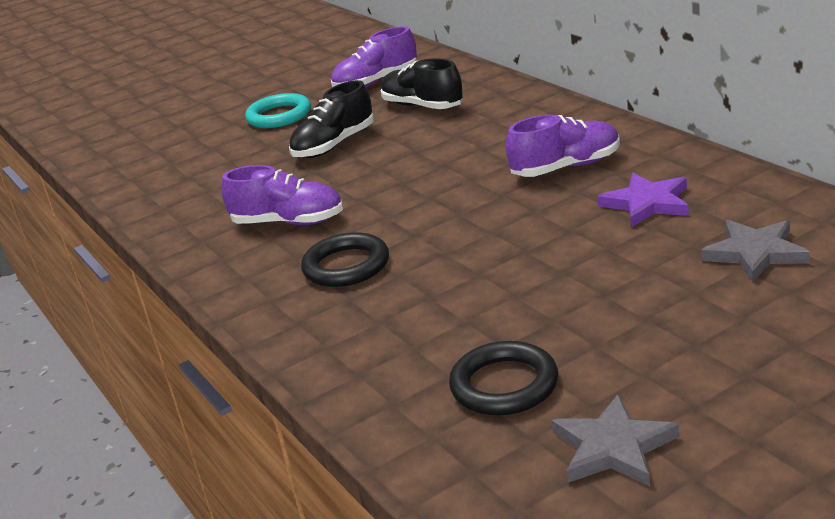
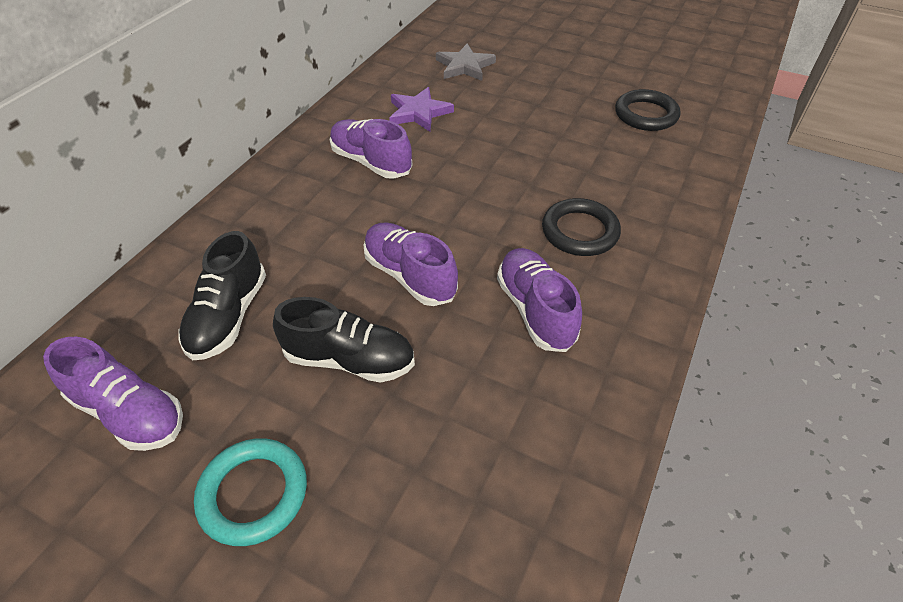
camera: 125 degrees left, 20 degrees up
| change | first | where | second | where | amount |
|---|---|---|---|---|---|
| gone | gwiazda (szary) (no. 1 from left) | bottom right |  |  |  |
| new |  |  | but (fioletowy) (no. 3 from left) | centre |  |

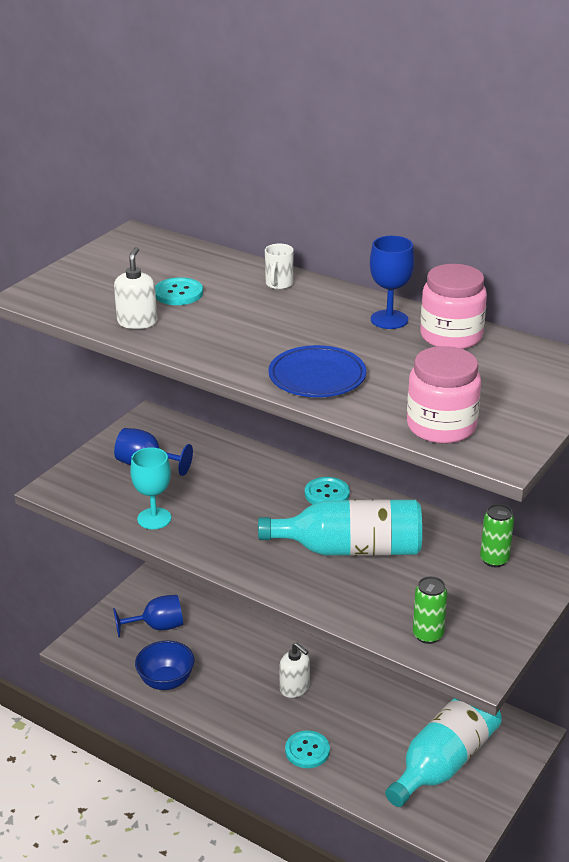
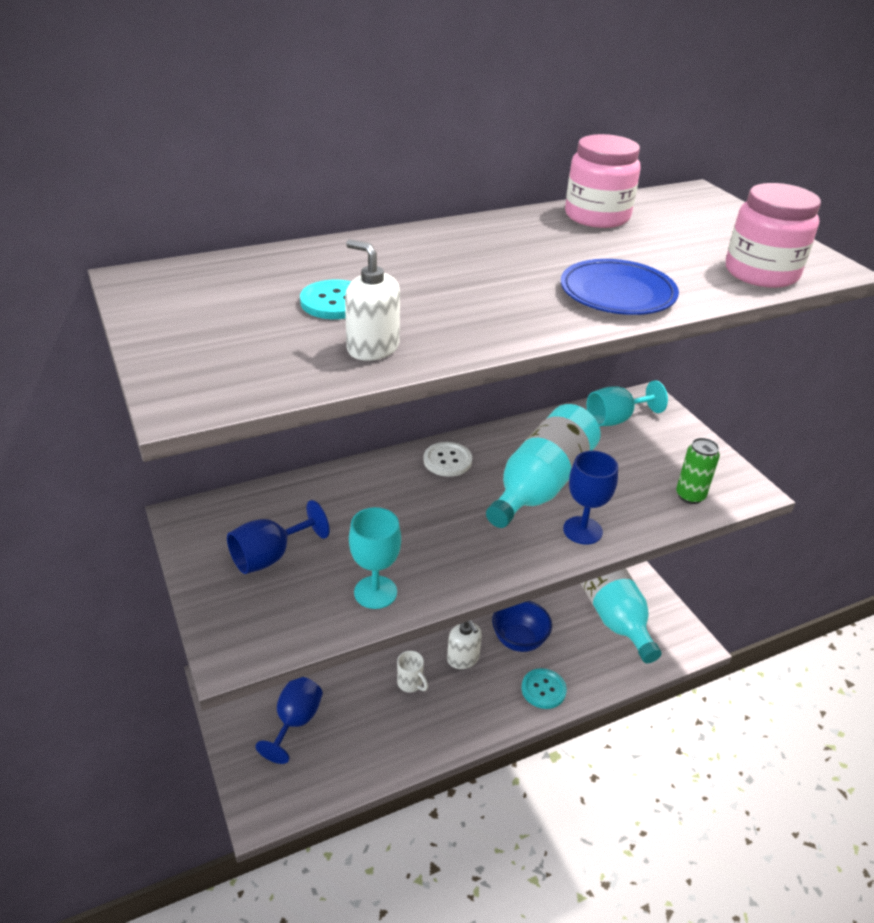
camera: 60 degrees left, 5 degrees up
| change | first | where | second | where | amount |
|---|---|---|---|---|---|
| shifted | miska (niebieski) | bottom left |  | bottom centre |  |
| shifted | kubek (biały) | top centre |  | bottom centre |  |
| rotated | dozownik mydła (biały) (no. 2 from left) | bottom centre |  | bottom centre | 75 degrees clockwise |
| repainted | guzik (turkusowy) (no. 3 from left) | centre | guzik (biały) | centre |  |
| shifted | kielich (niebieski) (no. 3 from left) | top right |  | middle right |  |
| swapped | puszka (zielony) (no. 2 from left) | middle right | kielich (turkusowy) (no. 2 from left) | middle right |  |

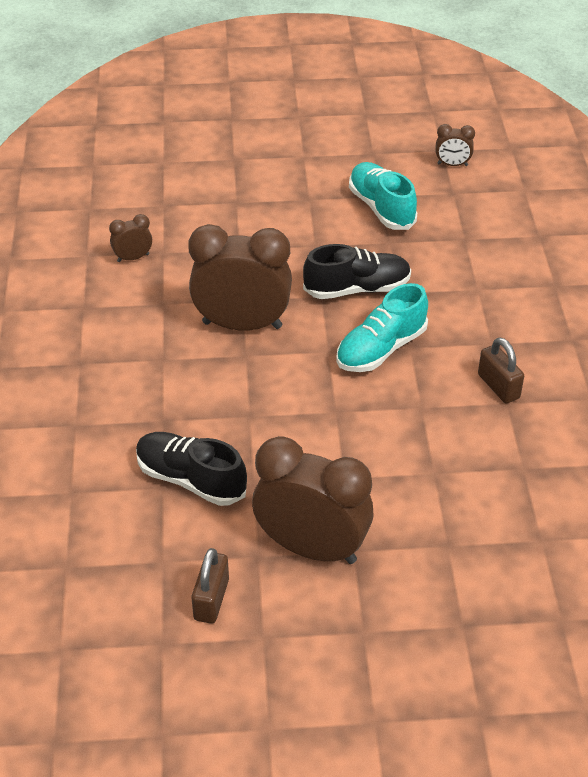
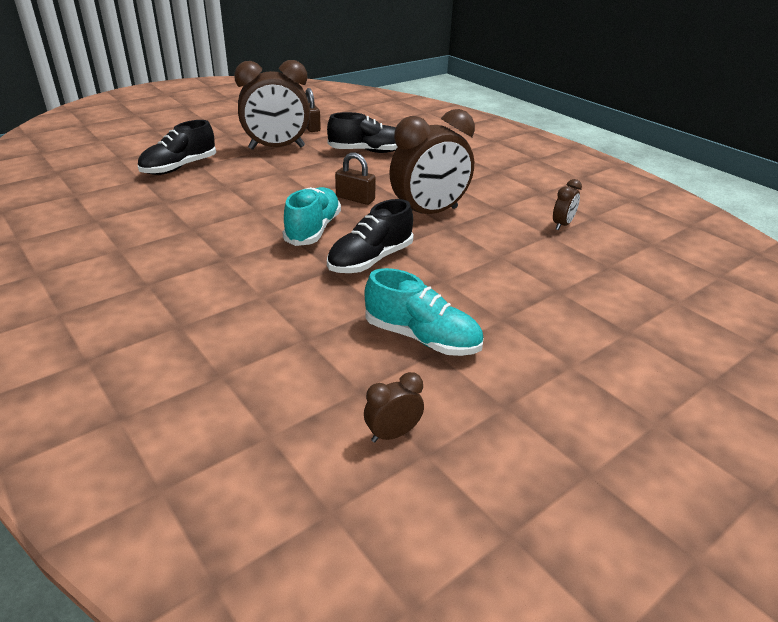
camera: 145 degrees right, 10 degrees down
| change | first | where | second | where | amount |
|---|---|---|---|---|---|
| shifted | kłódka (brązowy) (no. 2 from left) | middle right |  | top centre |  |
| new |  |  | but (czarny) (no. 1 from left) | top left |  |

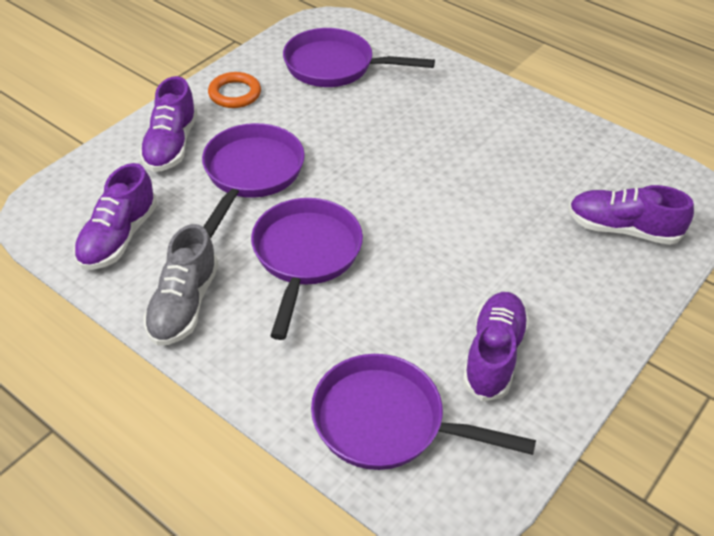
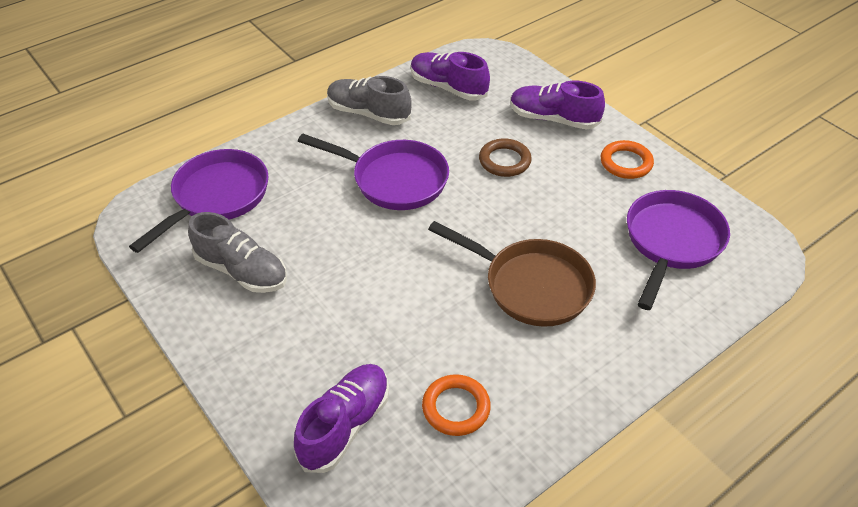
camera: 105 degrees right, 0 degrees up
| change | first | where | second | where | amount |
|---|---|---|---|---|---|
| swapped | patelnia (fioletowy) (no. 1 from left) | centre | pierścień (brązowy) | top centre |  |
| repainted | but (fioletowy) (no. 3 from left) | middle right | but (szary) (no. 1 from left) | middle left |  |
| new |  |  | pierścień (pomarańczowy) (no. 1 from left) | bottom centre |  |
| new |  |  | patelnia (brązowy) | centre |  |

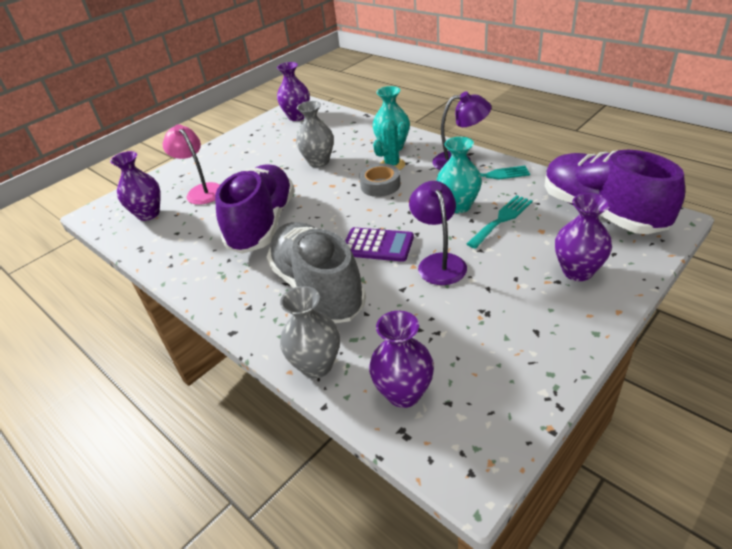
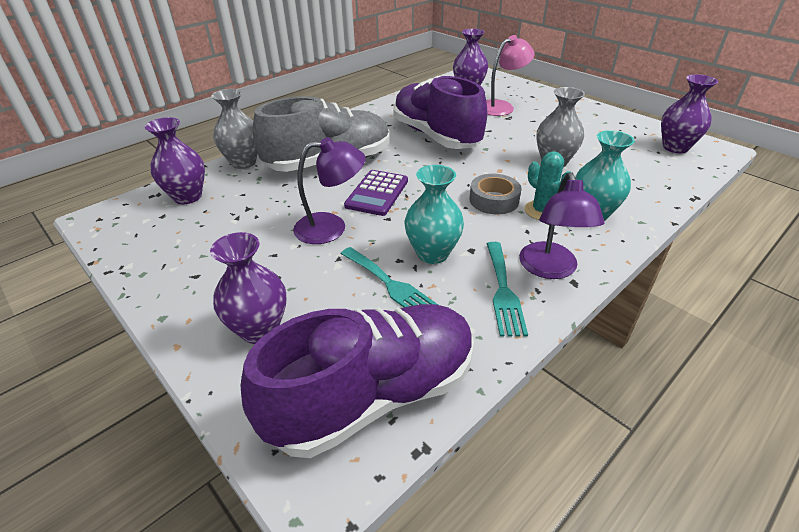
camera: 90 degrees right, 0 degrees up
| change | first | where | second | where | amount |
|---|---|---|---|---|---|
| rotated | but (fioletowy) (no. 1 from left in the first image) | centre | but (fioletowy) (no. 2 from left) | top centre | 135 degrees counterclockwise |

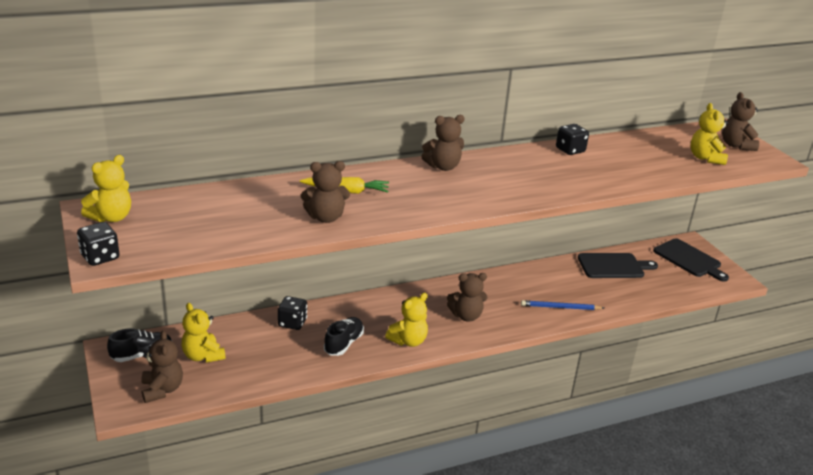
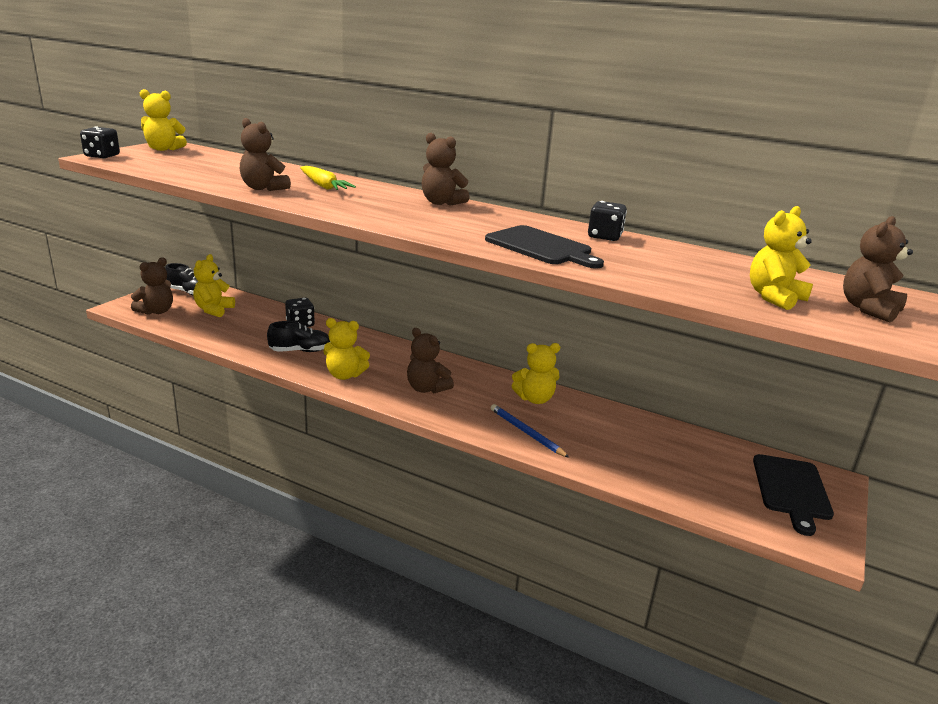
camera: 50 degrees right, 5 degrees down
| change | first | where | second | where | amount |
|---|---|---|---|---|---|
| shifted | deska do krojenia (czarny) (no. 1 from left) | middle right |  | centre |  |
| new |  |  | miś (żółty) (no. 4 from left) | centre |  |

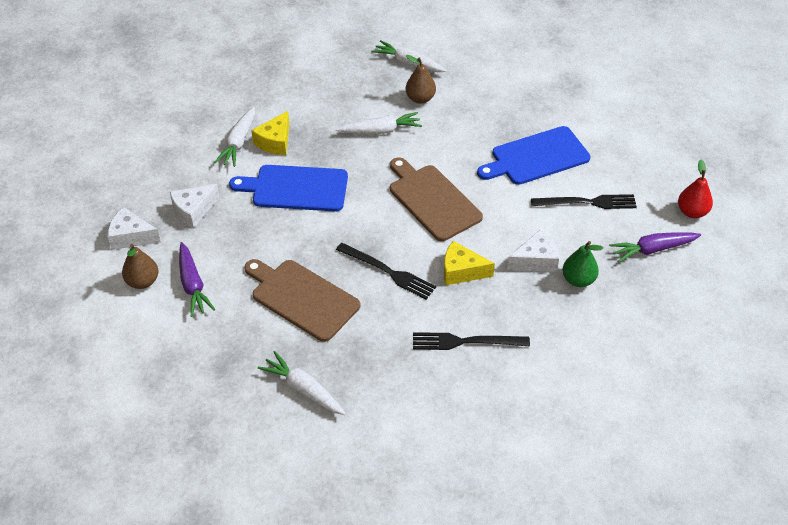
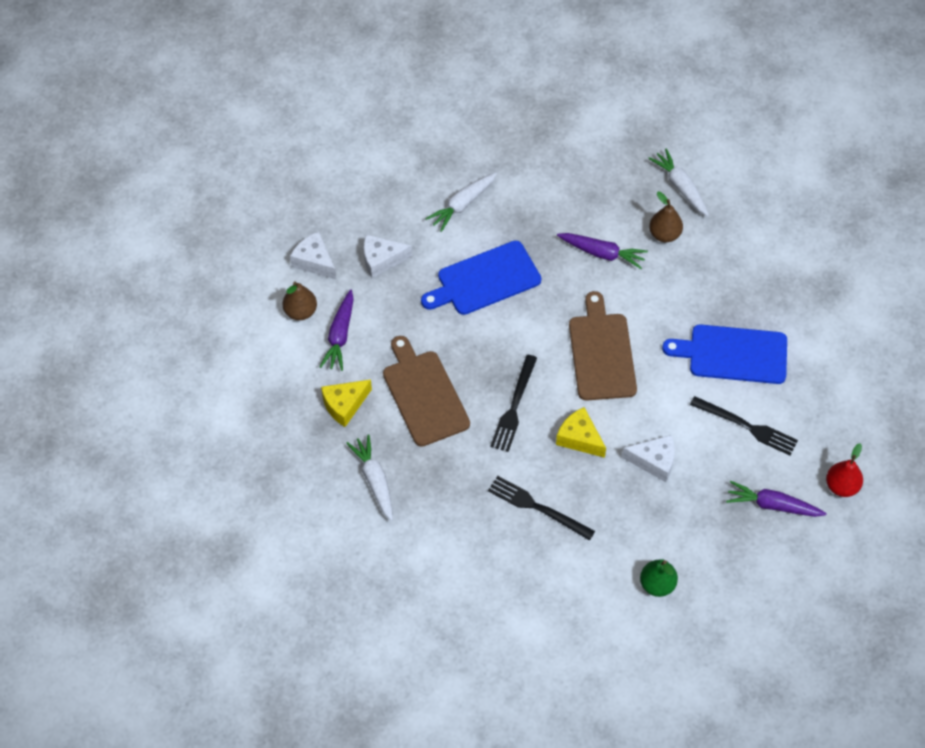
camera: 30 degrees right, 10 degrees up
| change | first | where | second | where | amount |
|---|---|---|---|---|---|
| rotated | deska do krojenia (niebieski) (no. 1 from left) | centre |  | centre | 60 degrees counterclockwise |
| shifted | ser (żółty) (no. 1 from left) | top centre |  | centre |  |
| repainted | marchewka (biały) (no. 3 from left) | top centre | marchewka (fioletowy) (no. 2 from left) | centre |  |
| rotated | widelec (czarny) (no. 1 from left) | centre |  | centre | 45 degrees clockwise |
| shifted | gruszka (zielony) | middle right |  | bottom right |  |

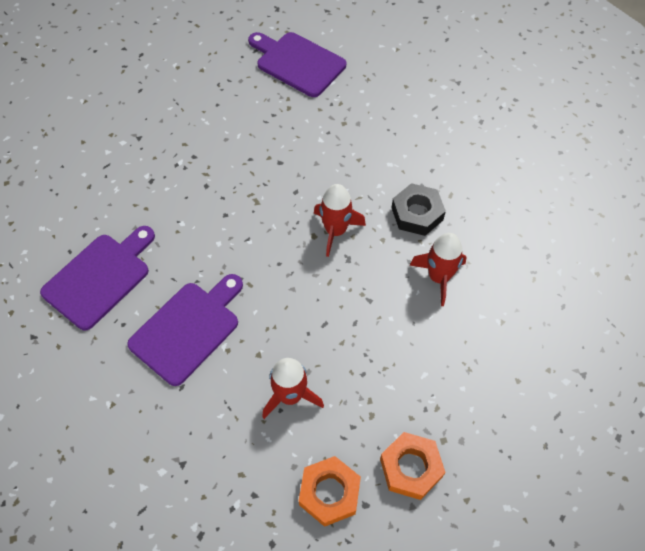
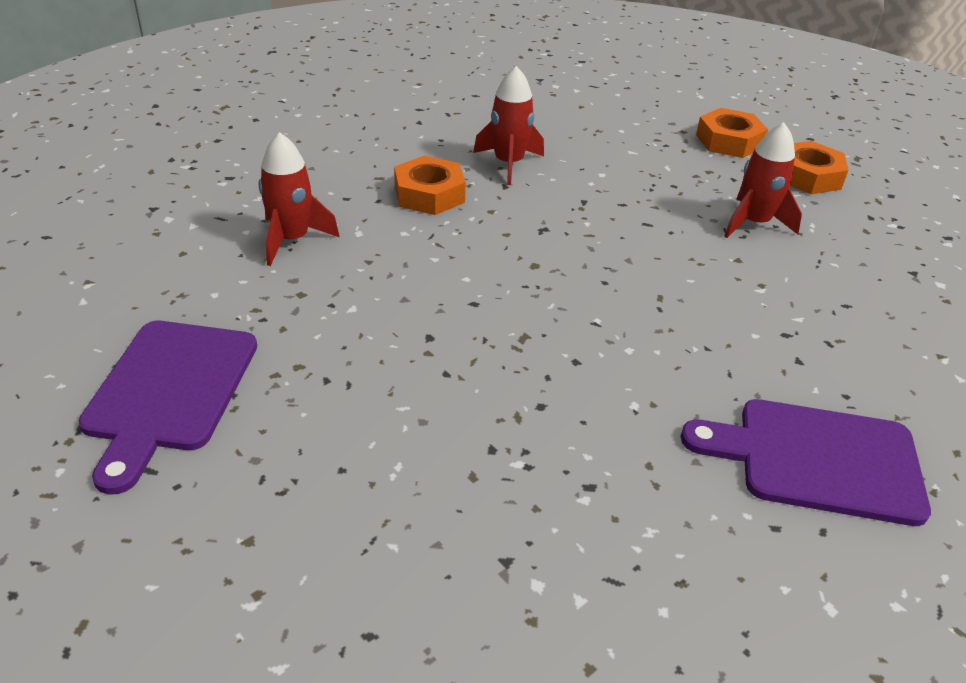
camera: 120 degrees left, 20 degrees down
| change | first | where | second | where | amount |
|---|---|---|---|---|---|
| gone | deska do krojenia (fioletowy) (no. 2 from left) | middle left |  |  |  |
| shifted | rakieta (czerwony) (no. 2 from left in the first image) | centre | rakieta (czerwony) (no. 1 from left) | top left |  |
| repainted | nakrętka (czarny) | centre | nakrętka (pomarańczowy) (no. 1 from left) | top centre |  |

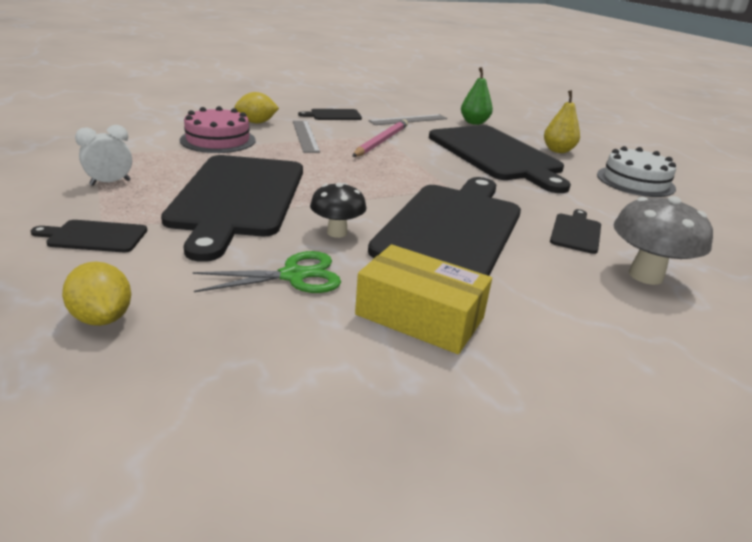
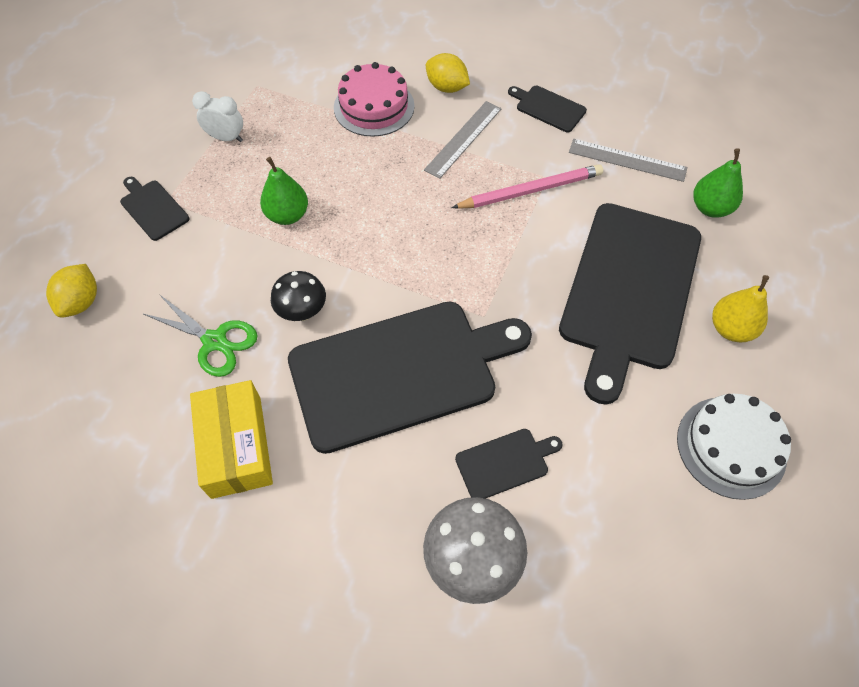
camera: 50 degrees right, 30 degrees up
| change | first | where | second | where | amount |
|---|---|---|---|---|---|
| swapped | deska do krojenia (czarny) (no. 2 from left) | middle left | gruszka (zielony) (no. 1 from left) | top left |  |

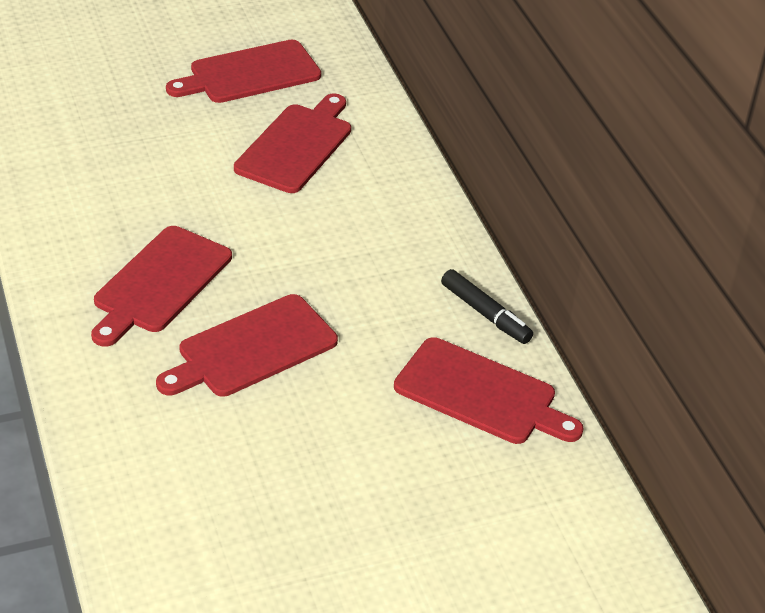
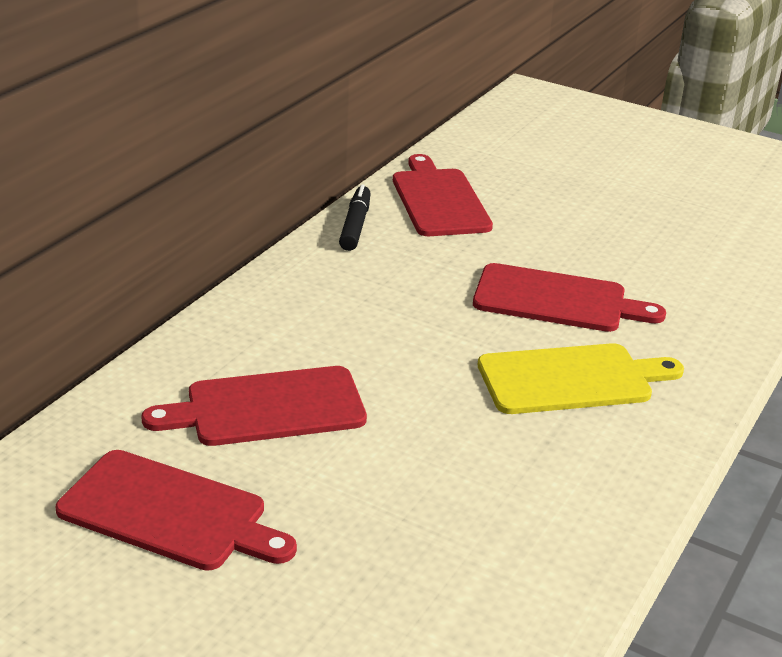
camera: 130 degrees left, 10 degrees down
| change | first | where | second | where | amount |
|---|---|---|---|---|---|
| repainted | deska do krojenia (czerwony) (no. 1 from left) | middle left | deska do krojenia (żółty) | middle right |  |

